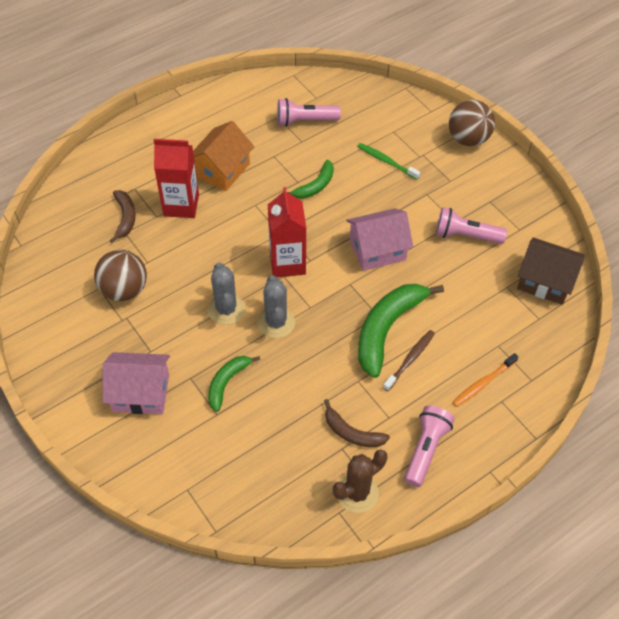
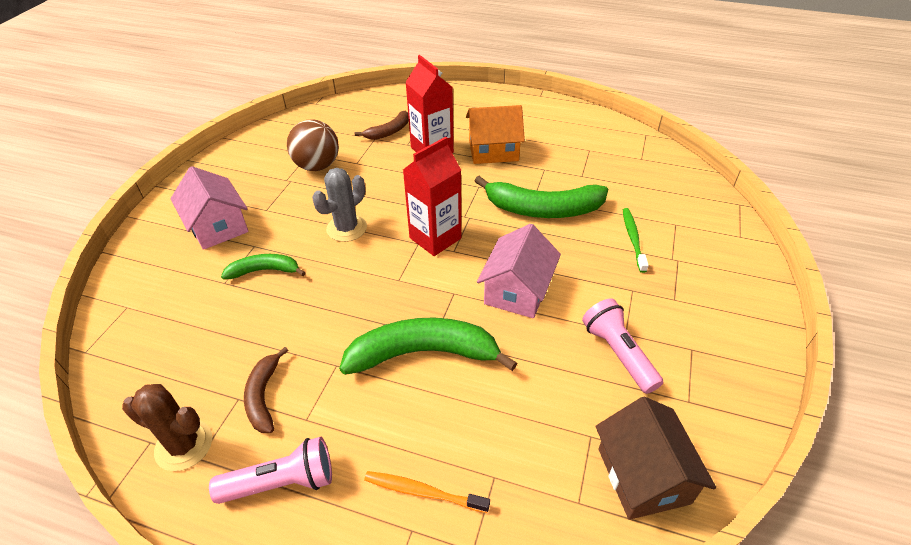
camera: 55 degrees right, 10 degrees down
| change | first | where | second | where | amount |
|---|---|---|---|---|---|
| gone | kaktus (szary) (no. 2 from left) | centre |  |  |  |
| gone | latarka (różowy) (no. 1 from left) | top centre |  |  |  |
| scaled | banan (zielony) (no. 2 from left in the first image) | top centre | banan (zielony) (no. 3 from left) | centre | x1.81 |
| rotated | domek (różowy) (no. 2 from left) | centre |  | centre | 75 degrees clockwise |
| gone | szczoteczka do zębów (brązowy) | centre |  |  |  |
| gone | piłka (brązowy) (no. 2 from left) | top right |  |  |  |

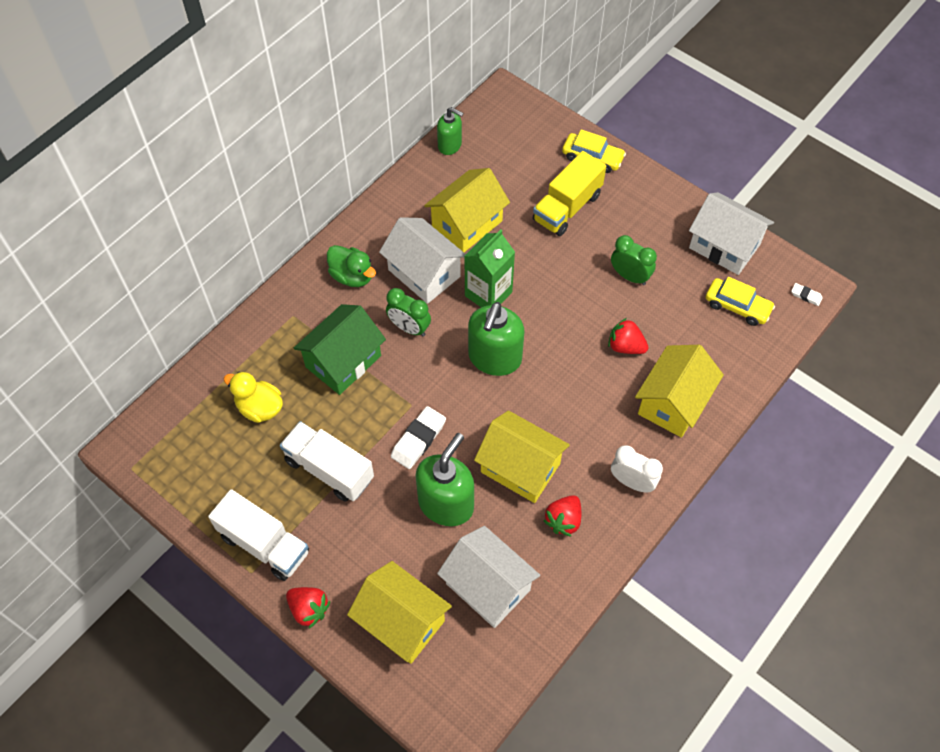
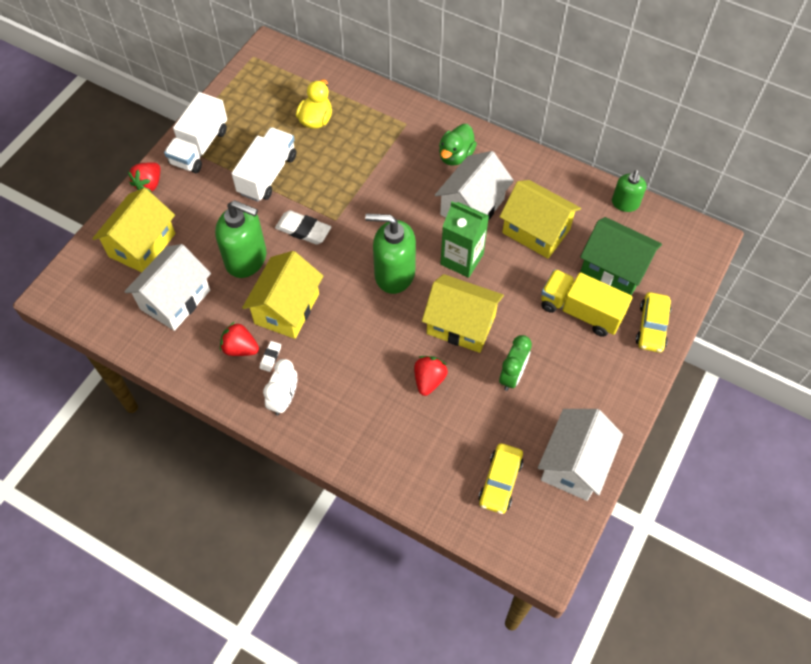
camera: 80 degrees right, 0 degrees up
| change | first | where | second | where | amount |
|---|---|---|---|---|---|
| shifted | domek (zielony) | centre |  | middle right |  |
| gone | budzik (zielony) (no. 1 from left) | centre |  |  |  |
| shifted | domek (żółty) (no. 4 from left in the first image) | middle right | domek (żółty) (no. 3 from left) | centre |  |
| shifted | gumka do mazania (biały) (no. 2 from left in the first image) | middle right | gumka do mazania (biały) (no. 1 from left) | middle left |  |

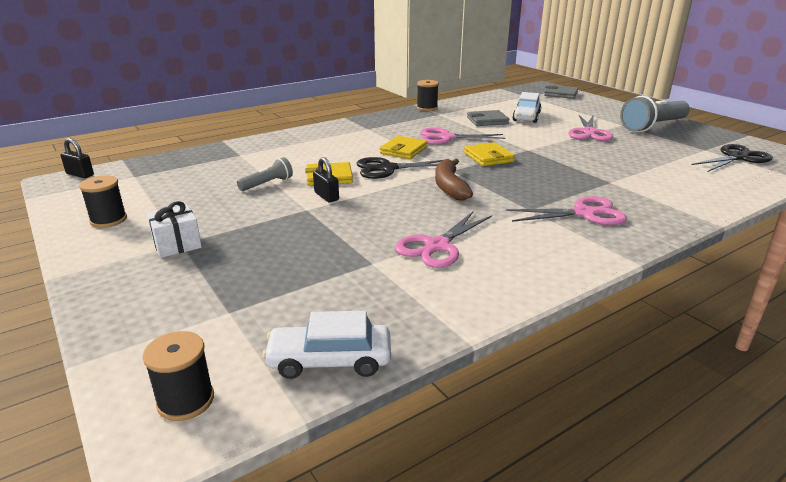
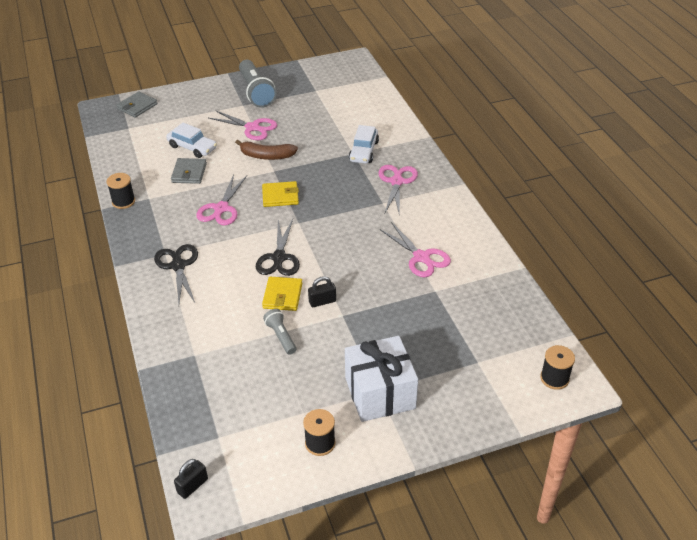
camera: 75 degrees left, 15 degrees up
| change | first | where | second | where | amount |
|---|---|---|---|---|---|
| scaled | prezent (biały) | middle left |  | bottom centre | x1.86 |
| shifted | samochód (biały) (no. 1 from left in the first image) | bottom centre | samochód (biały) (no. 2 from left) | top centre |  |
| gone | portfel (żółty) (no. 2 from left) | top centre |  |  |  |
| shifted | banan (brązowy) | centre |  | top centre |  |
| shifted | nożyczki (czarny) (no. 2 from left in the first image) | top right | nożyczki (czarny) (no. 1 from left) | middle left |  |

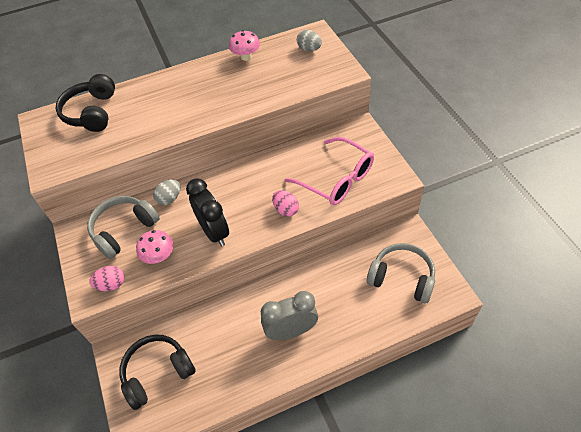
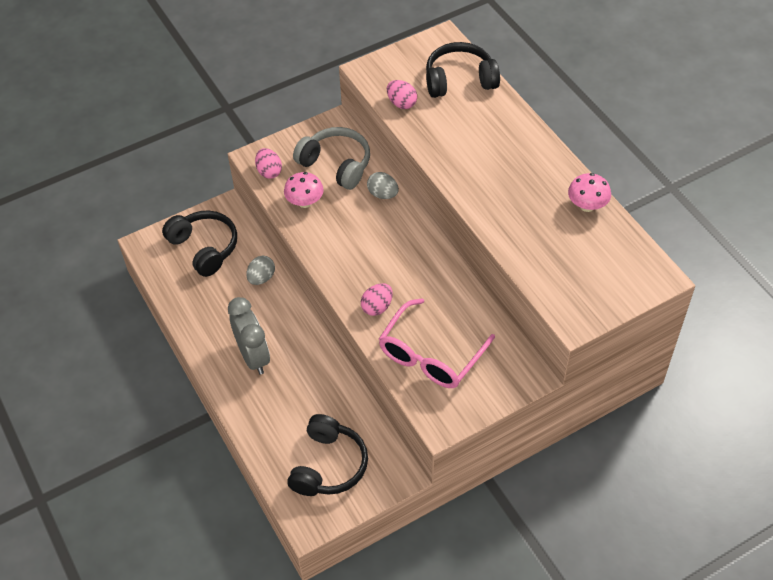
camera: 80 degrees right, 0 degrees up
| change | first | where | second | where | amount |
|---|---|---|---|---|---|
| gone | budzik (czarny) | centre |  |  |  |
| shifted | jajko (szary) (no. 2 from left in the first image) | top centre | jajko (szary) (no. 1 from left) | centre |  |
| repainted | słuchawki (szary) (no. 2 from left) | middle right | słuchawki (czarny) (no. 2 from left) | bottom centre |  |
| new |  |  | jajko (różowy) (no. 3 from left) | top centre |  |

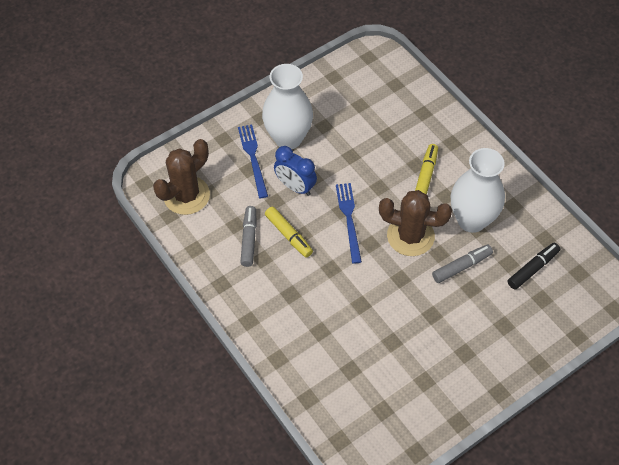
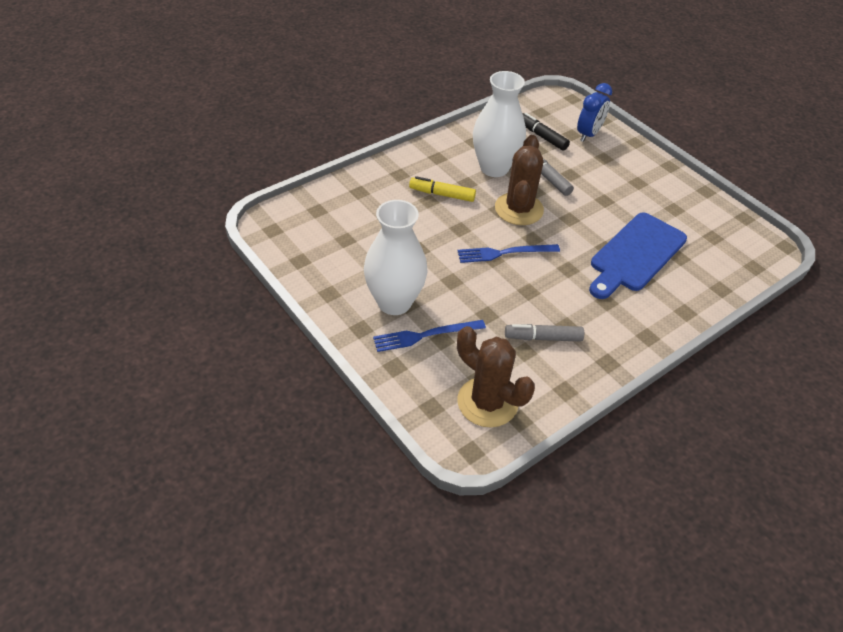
camera: 95 degrees left, 10 degrees down
| change | first | where | second | where | amount |
|---|---|---|---|---|---|
| gone | flamaster (żółty) (no. 1 from left) | centre |  |  |  |
| shifted | budzik (niebieski) | centre |  | top right |  |
| new |  |  | deska do krojenia (niebieski) | middle right |  |

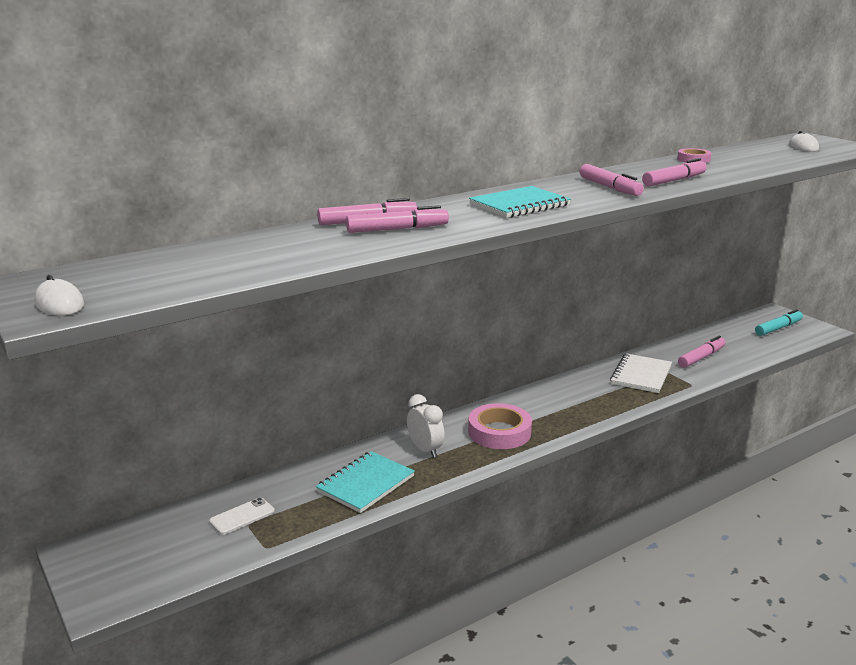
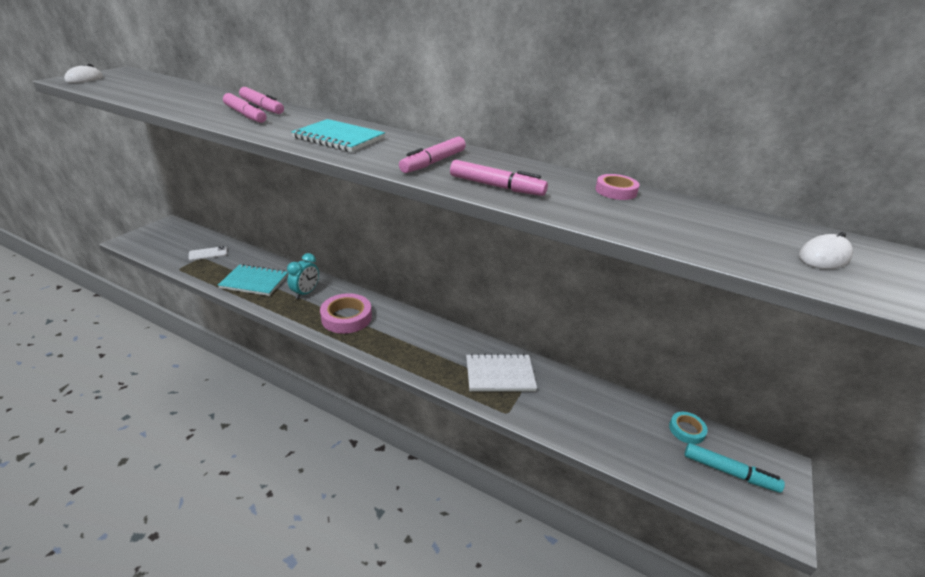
camera: 60 degrees right, 10 degrees up
| change | first | where | second | where | amount |
|---|---|---|---|---|---|
| rotated | telefon (biały) | bottom left |  | middle left | 45 degrees counterclockwise |
| repainted | budzik (biały) | centre | budzik (turkusowy) | middle left |  |
| gone | flamaster (różowy) (no. 5 from left) | middle right |  |  |  |
| new |  |  | taśma klejąca (turkusowy) | bottom right |  |

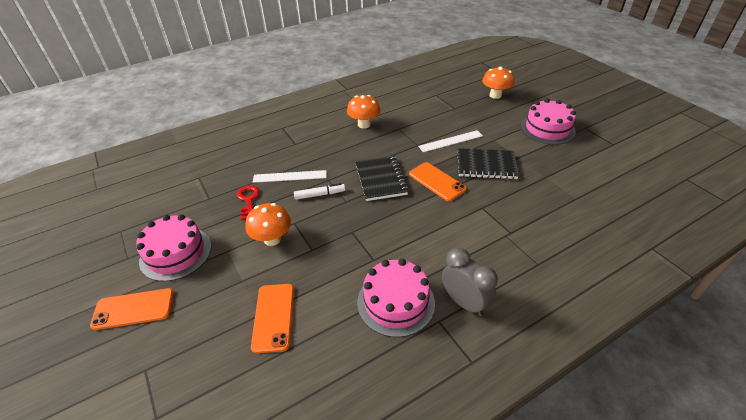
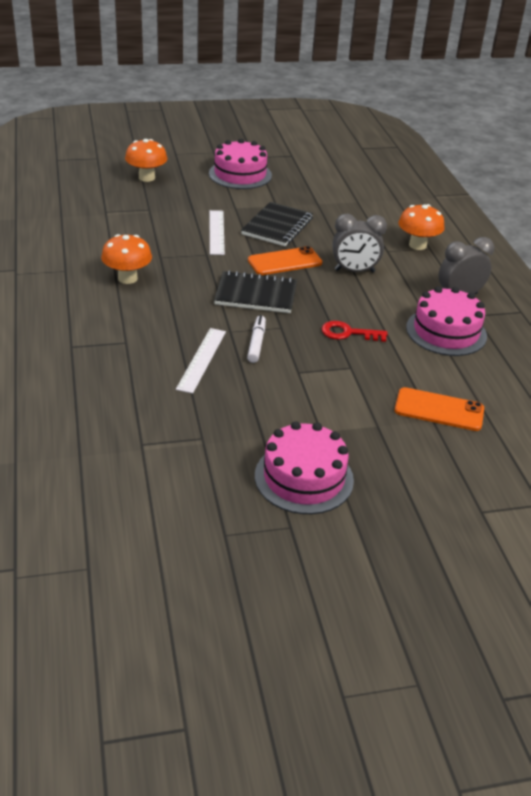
camera: 75 degrees left, 5 degrees down
| change | first | where | second | where | amount |
|---|---|---|---|---|---|
| gone | telefon (pomarańczowy) (no. 1 from left) | bottom left |  |  |  |
| shifted | klucz (czerwony) | middle left |  | middle right |  |
| shifted | grzyb (pomarańczowy) (no. 1 from left in the first image) | centre | grzyb (pomarańczowy) (no. 3 from left) | top right |  |
| new |  |  | budzik (szary) (no. 1 from left) | top right |  |

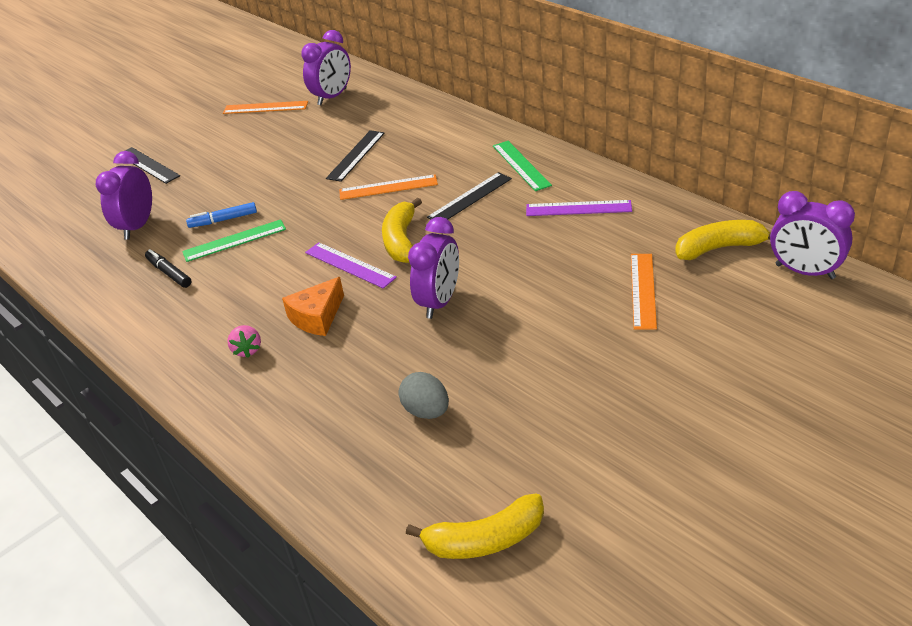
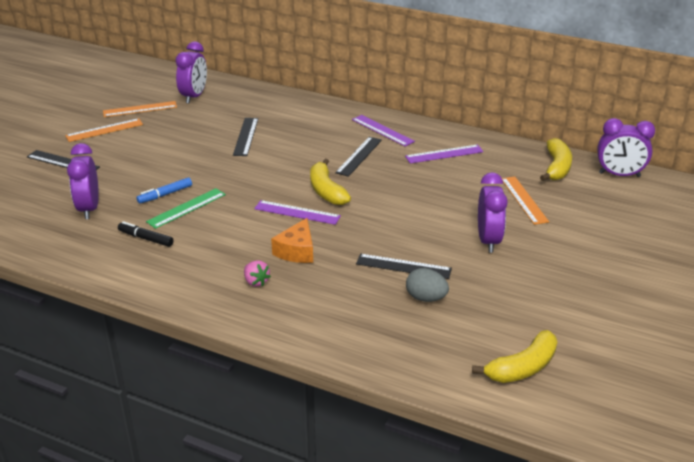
camera: 25 degrees left, 5 degrees down
| change | first | where | second | where | amount |
|---|---|---|---|---|---|
| shifted | linijka (pomarańczowy) (no. 2 from left in the first image) | top centre | linijka (pomarańczowy) (no. 1 from left) | top left |  |
| shifted | budzik (fioletowy) (no. 3 from left) | centre |  | middle right |  |
| repainted | linijka (zielony) (no. 2 from left) | top centre | linijka (fioletowy) (no. 2 from left) | top centre |  |
| rotated | banan (żółty) (no. 3 from left) | middle right |  | middle right | 135 degrees clockwise |
| new |  |  | linijka (czarny) (no. 4 from left) | centre |  |

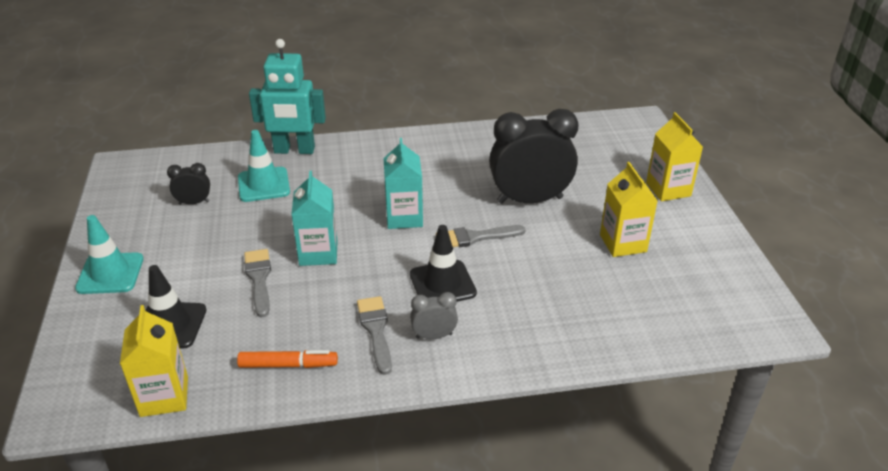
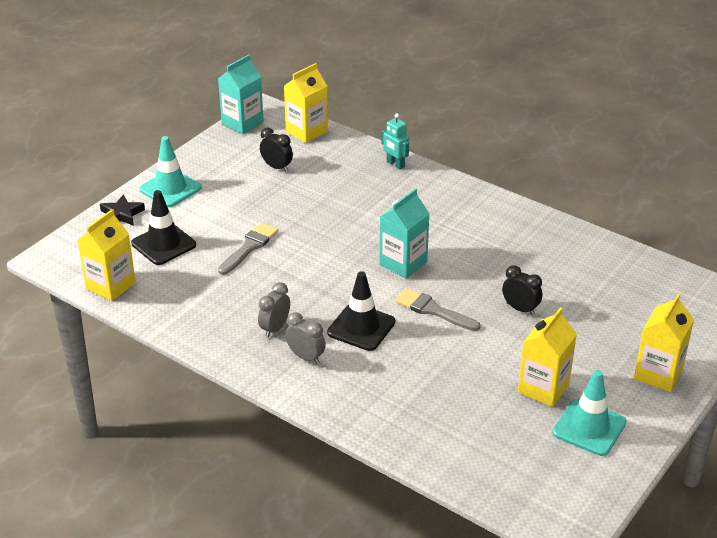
camera: 45 degrees right, 0 degrees up
| change | first | where | second | where | amount |
|---|---|---|---|---|---|
| gone | flamaster (pomarańczowy) | bottom left |  |  |  |
| shifted | pachołek (turkusowy) (no. 2 from left) | middle left |  | bottom right |  |
| scaled | robot (turkusowy) | top left |  | top centre | x0.50 |
| shifted | karton mleka (turkusowy) (no. 1 from left) | centre |  | top centre |  |
| swapped | pędzel (szary) (no. 2 from left) | bottom centre | budzik (szary) (no. 1 from left) | centre |  |
| scaled | budzik (czarny) (no. 2 from left) | top centre |  | middle right | x0.45 |
| new |  |  | gwiazda (czarny) | middle left |  |
| new |  |  | karton mleka (żółty) (no. 2 from left) | top centre |  |

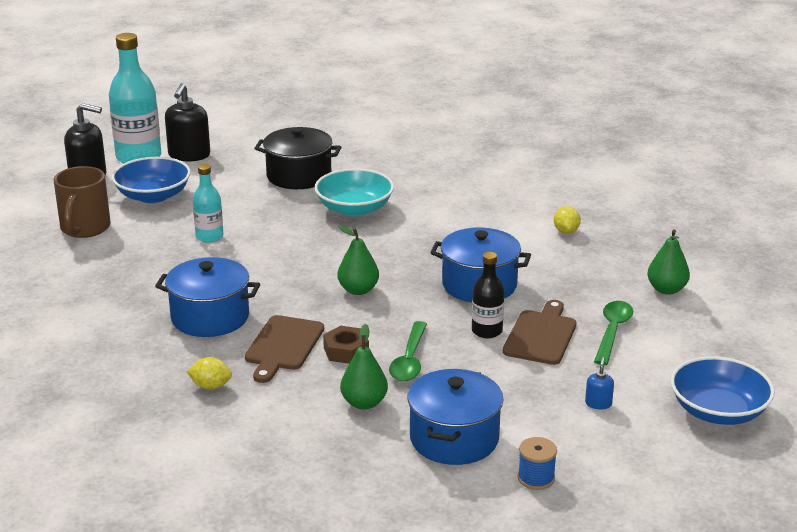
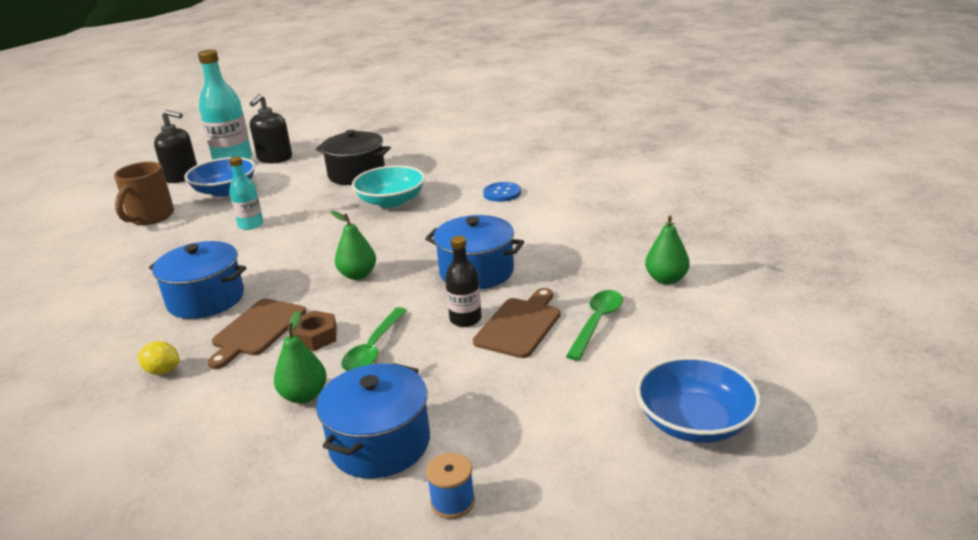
camera: 10 degrees right, 0 degrees up
| change | first | where | second | where | amount |
|---|---|---|---|---|---|
| gone | cytryna (żółty) (no. 2 from left) | middle right |  |  |  |
| gone | dozownik mydła (niebieski) | bottom right |  |  |  |
| new |  |  | guzik (niebieski) | centre |  |

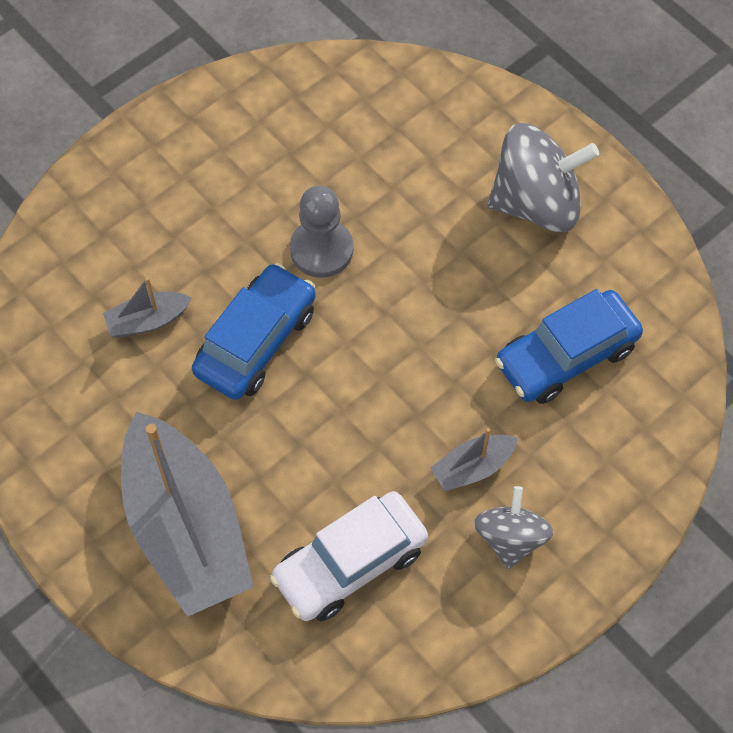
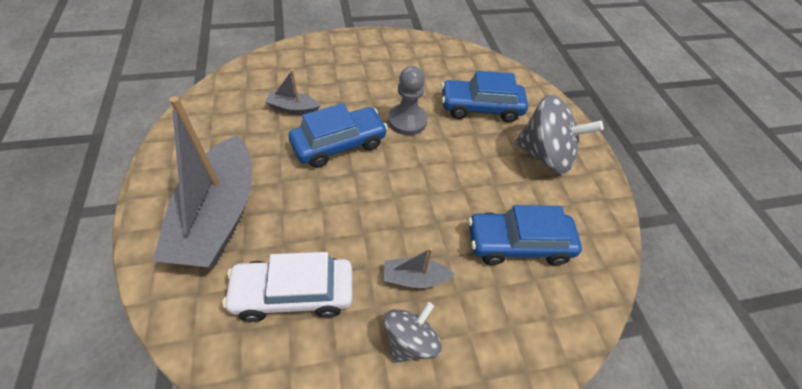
camera: 25 degrees right, 10 degrees down
| change | first | where | second | where | amount |
|---|---|---|---|---|---|
| new |  |  | samochód (niebieski) (no. 2 from left) | top centre |  |

